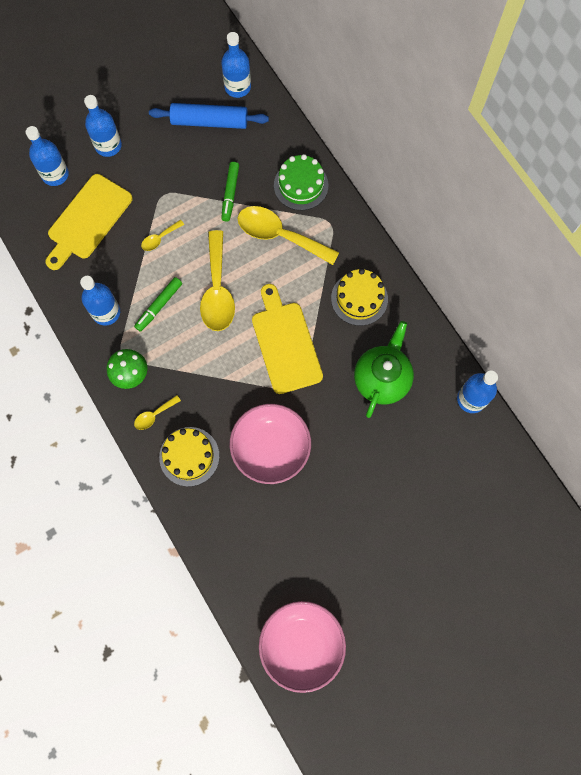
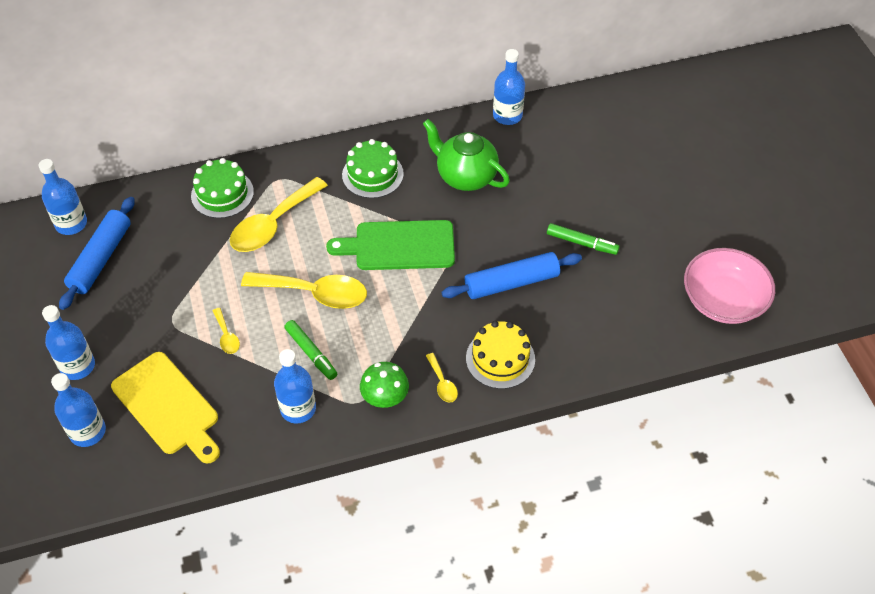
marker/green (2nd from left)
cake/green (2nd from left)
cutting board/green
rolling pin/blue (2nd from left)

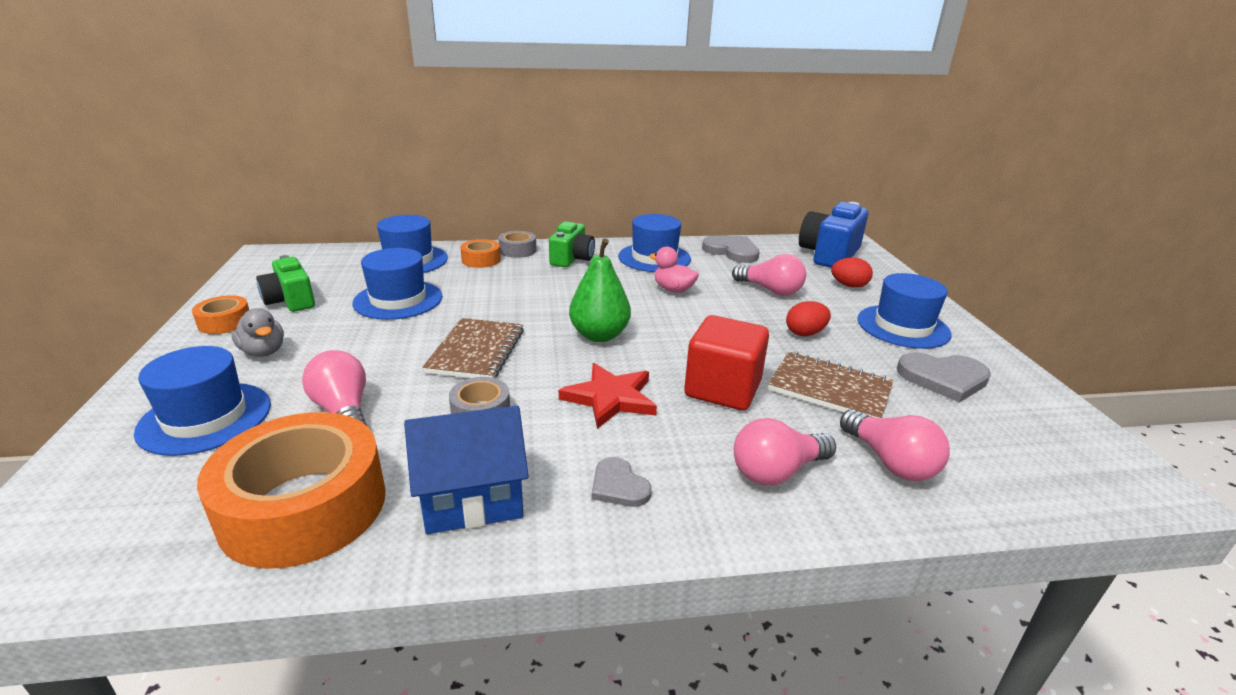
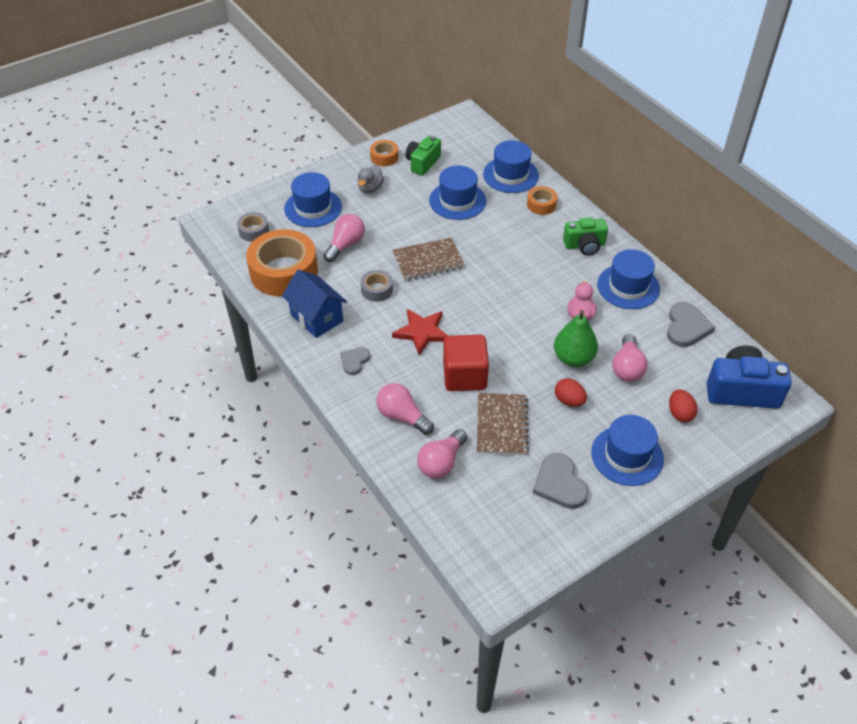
tape/grey (1st from left)
pear/green

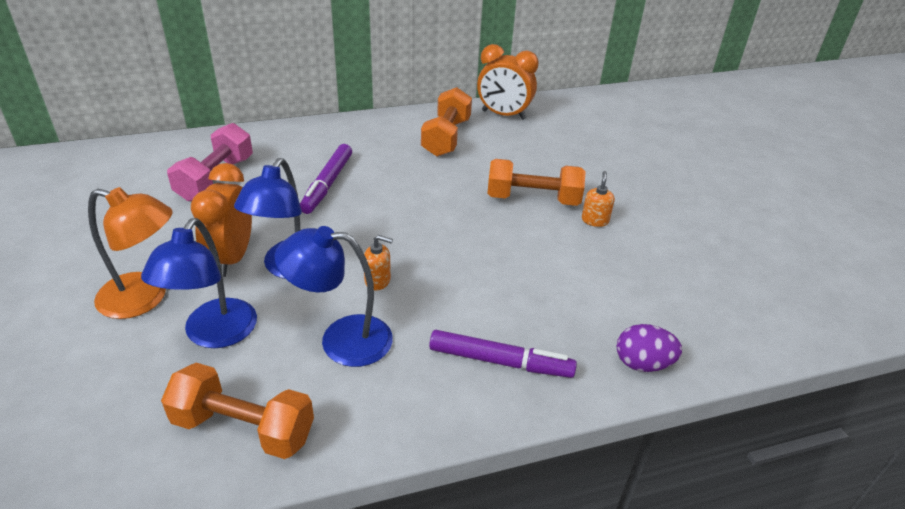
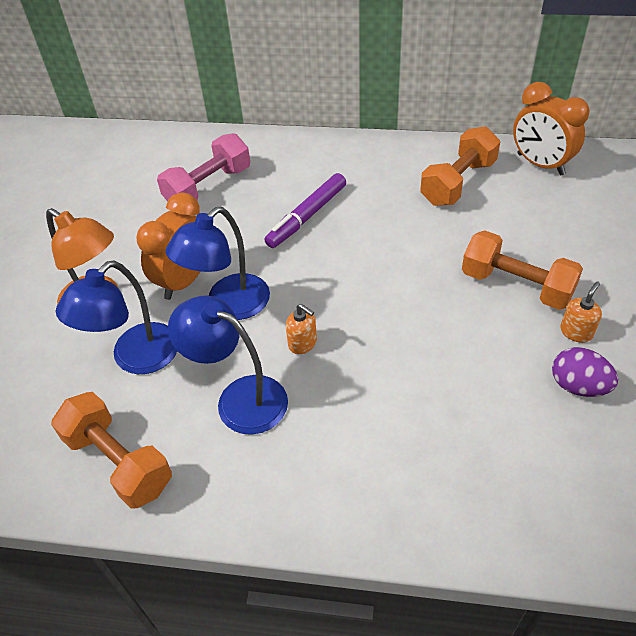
egg/purple
marker/purple (2nd from left in the first image)

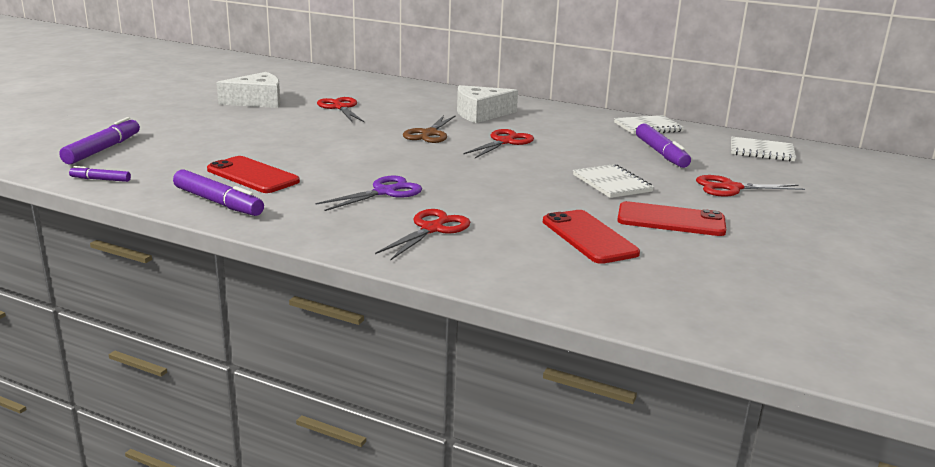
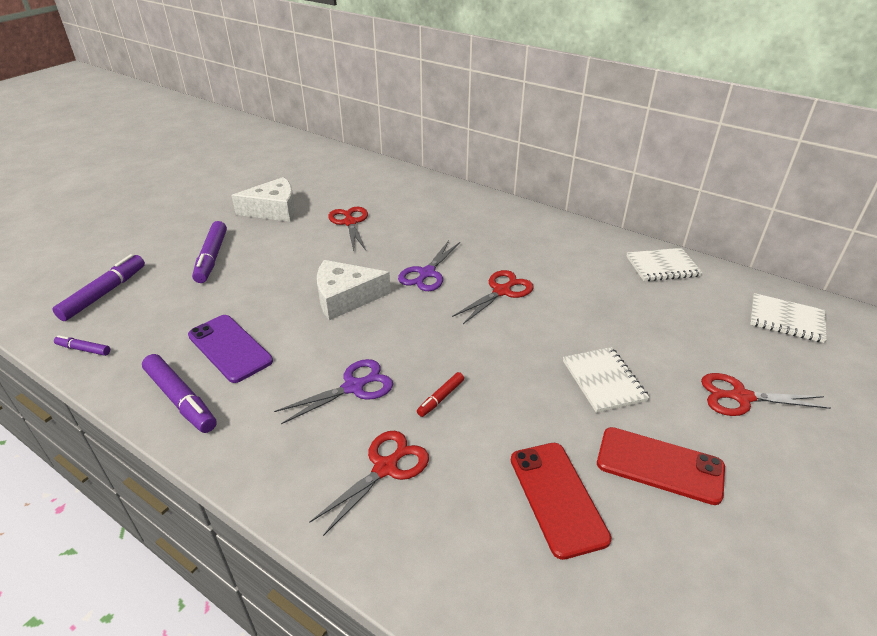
cheese/white (2nd from left)
scissors/purple (2nd from left)
marker/purple (4th from left)
phone/purple
marker/red

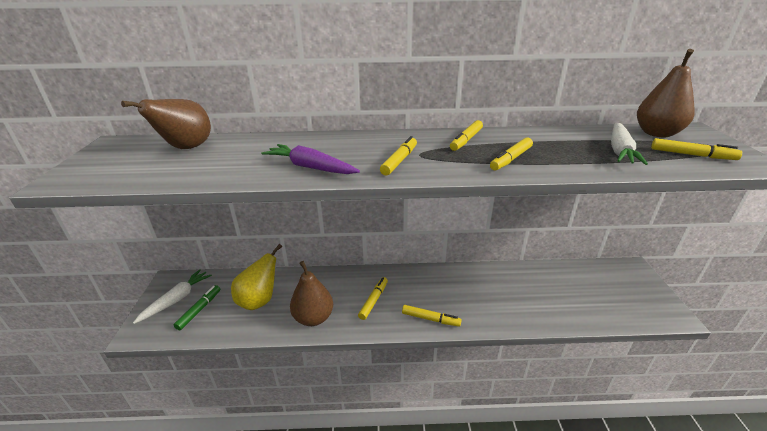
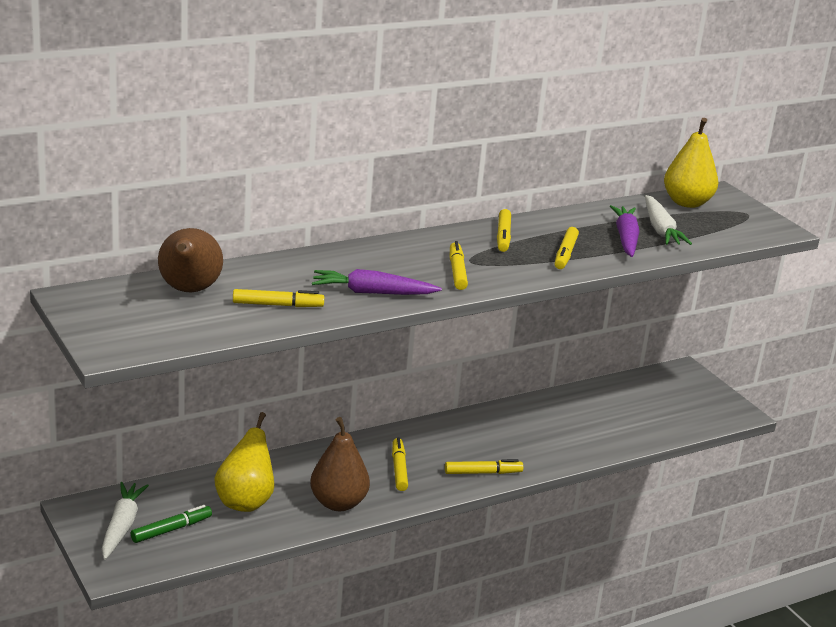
pear/yellow (2nd from left)
marker/yellow (1st from left)
marker/green
carrot/purple (2nd from left)

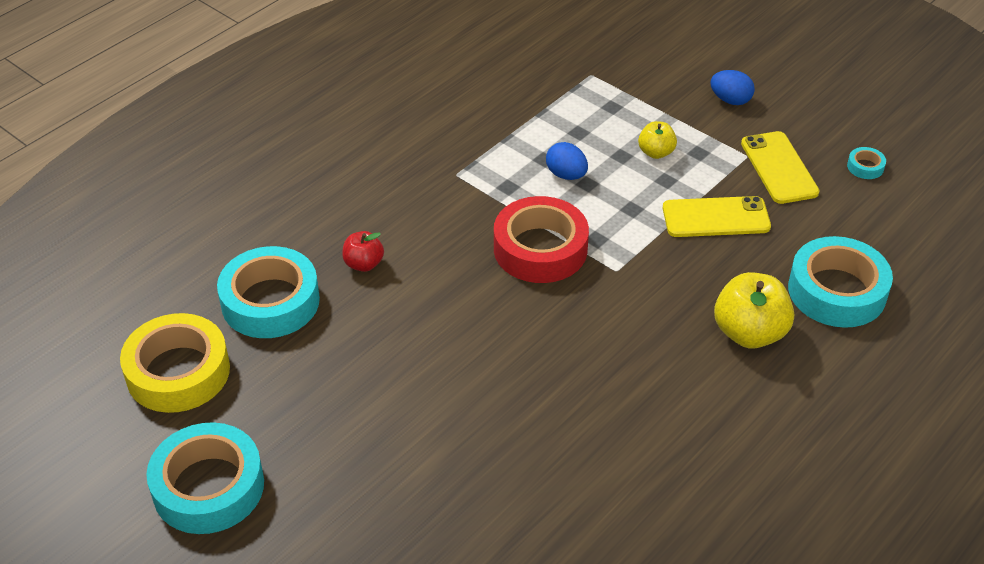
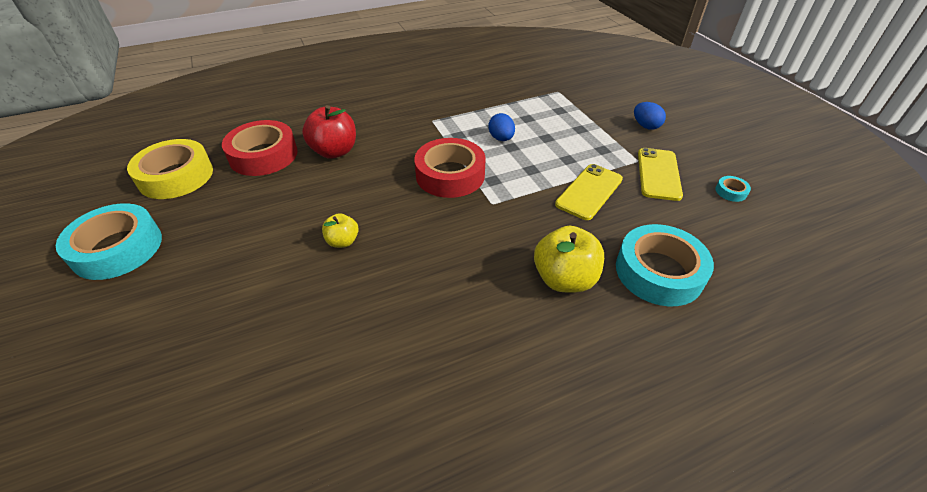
apple/yellow (1st from left)
phone/yellow (1st from left)
apple/red
tape/red (1st from left)

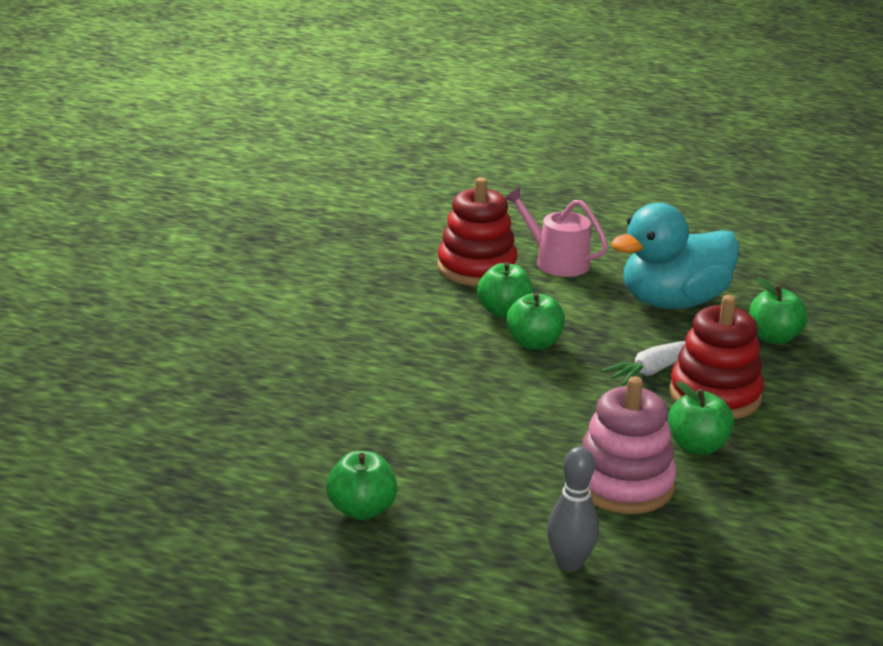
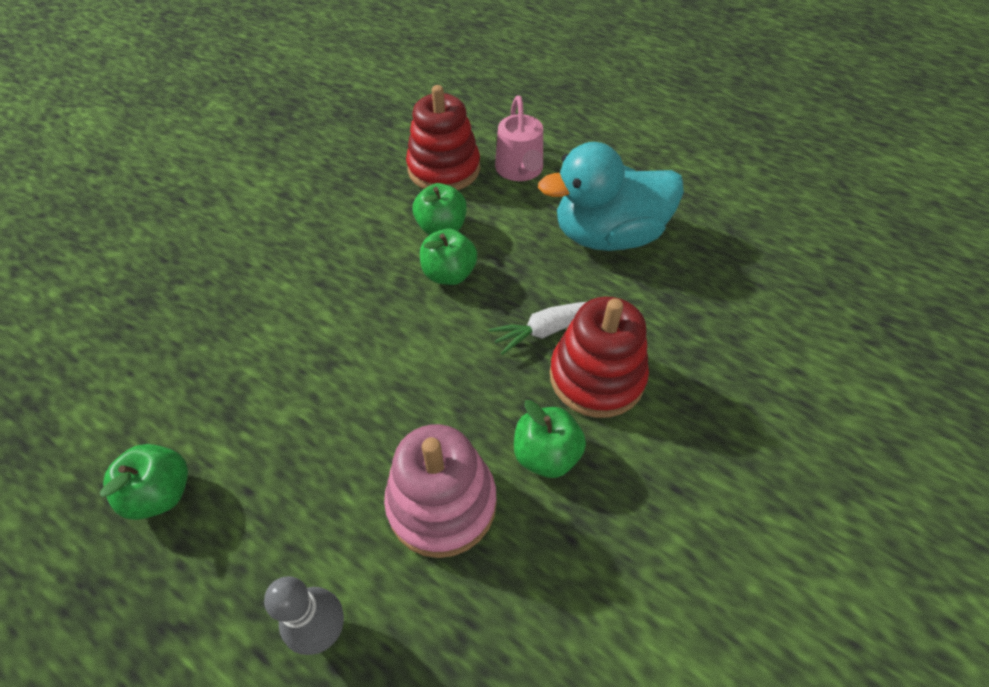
watering can/pink
apple/green (5th from left in the first image)

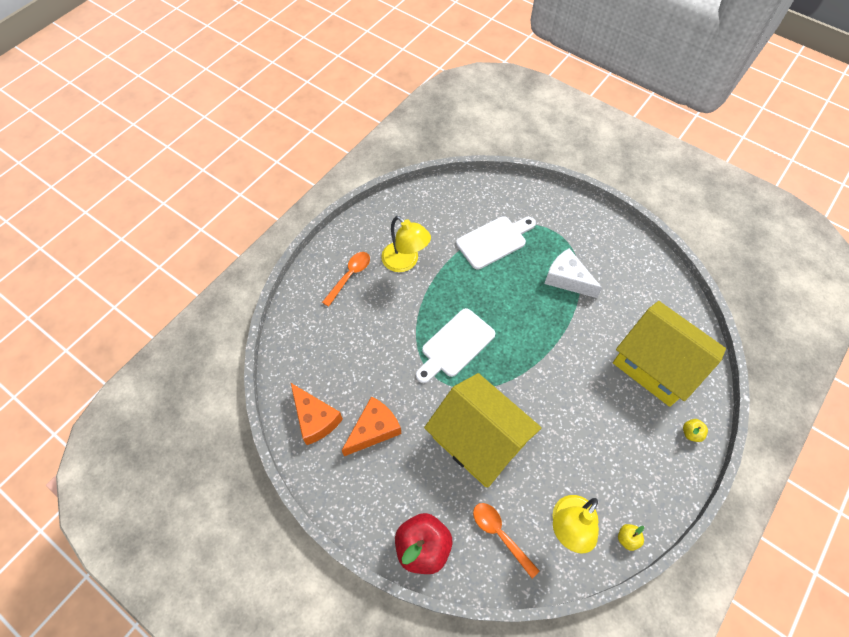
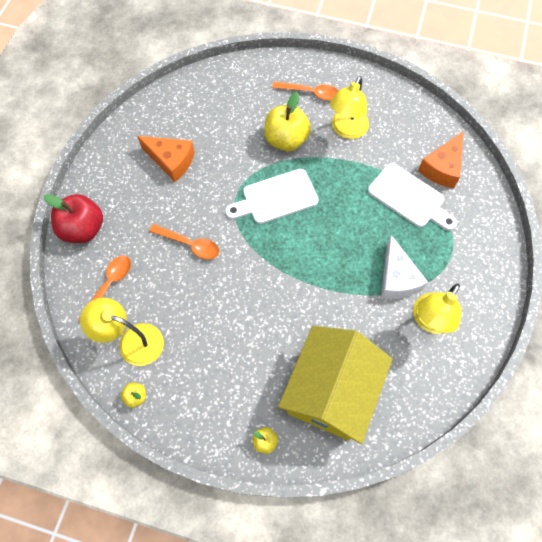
cheese/white
cutting board/white (1st from left)
spoon/orange (2nd from left)
cheese/orange (2nd from left)
apple/yellow (3rd from left)
lamp/yellow (3rd from left)

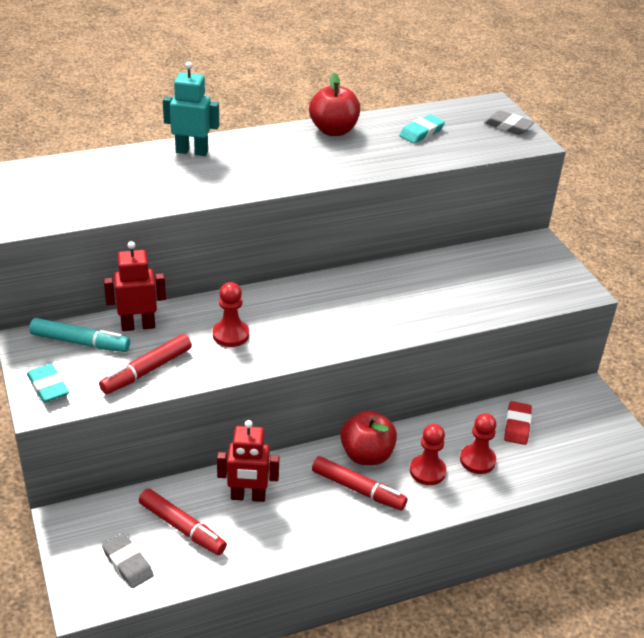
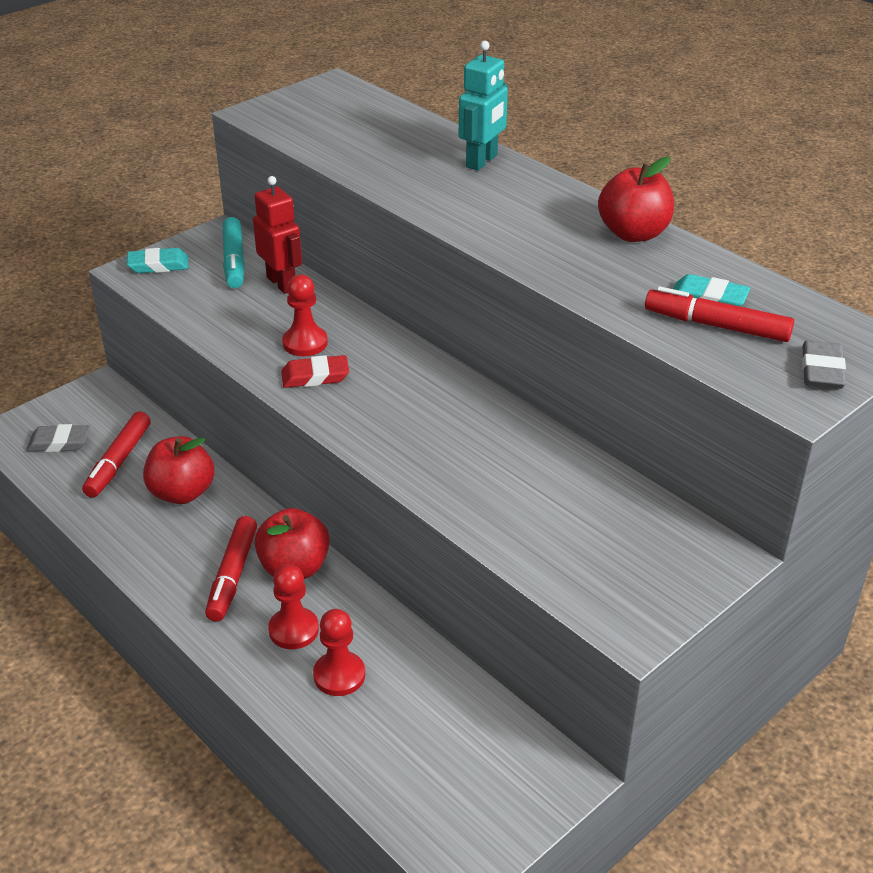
robot/turquoise
marker/red (3rd from left)
eraser/turquoise (1st from left)
eraser/red
apple/red (1st from left)
eraser/grey (1st from left)

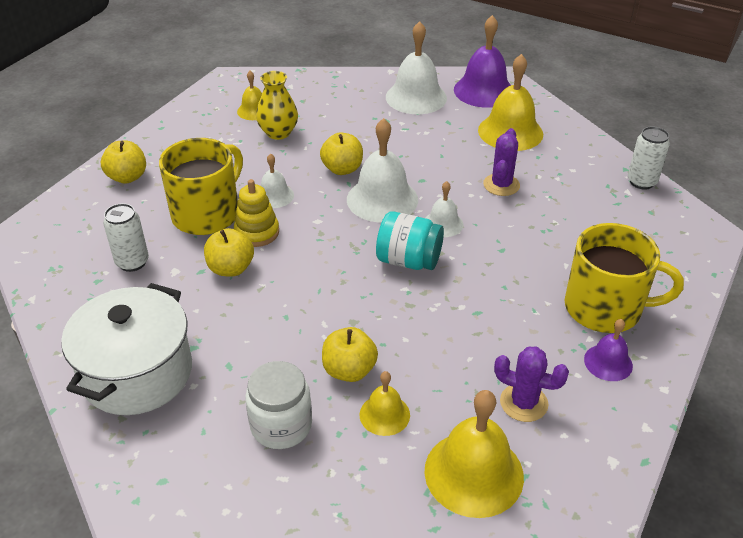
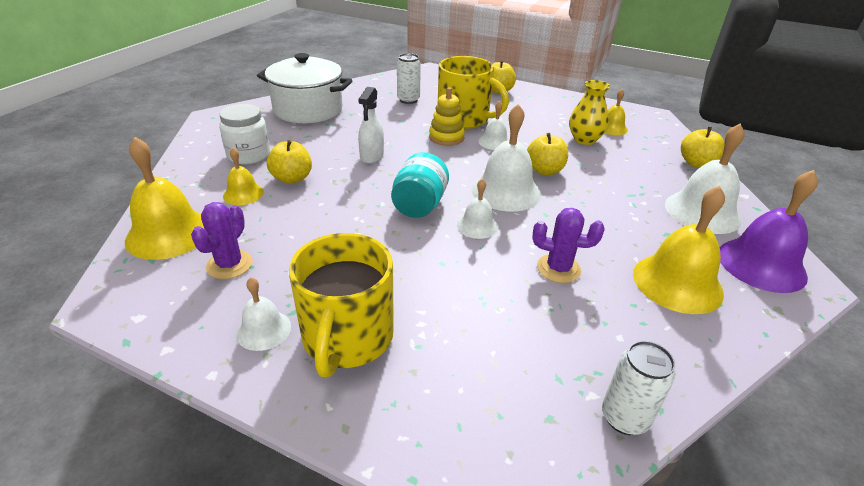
apple/yellow (4th from left)
bell/white (1st from left)
spray bottle/white

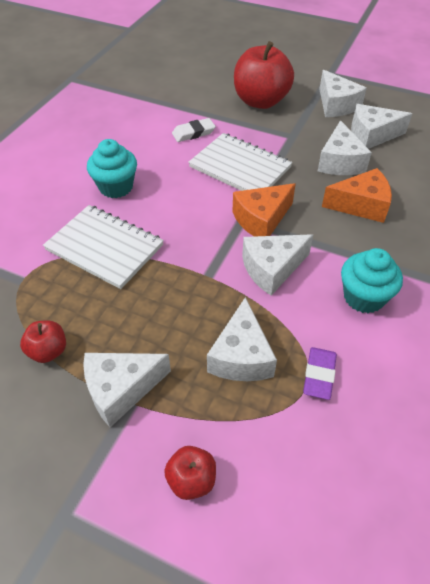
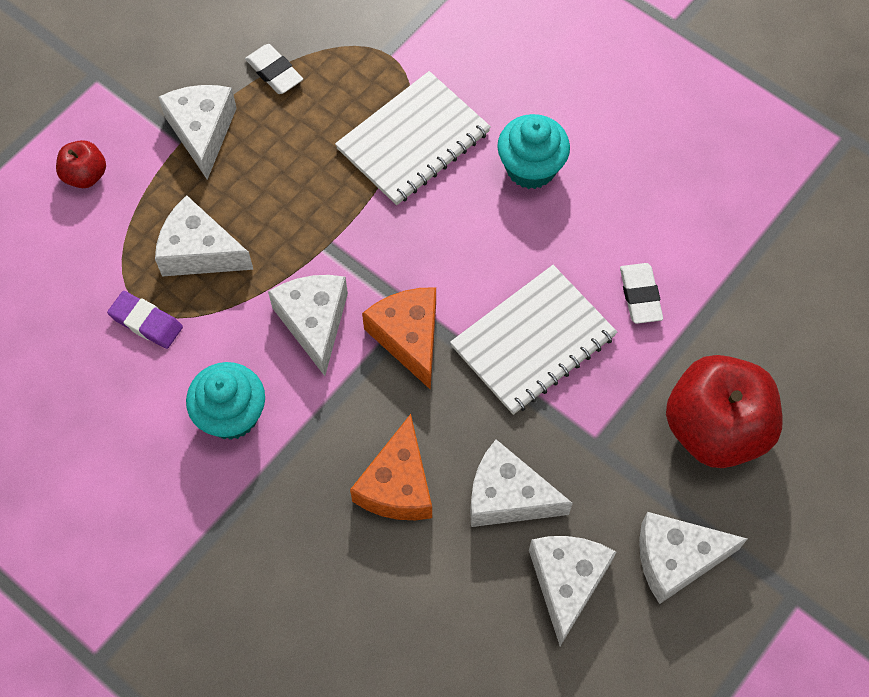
eraser/white (1st from left)

